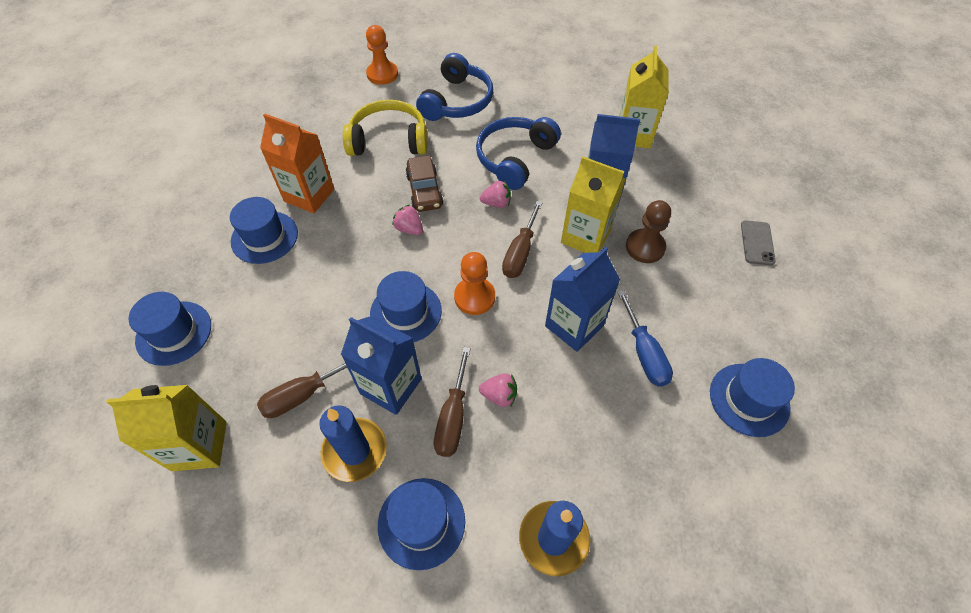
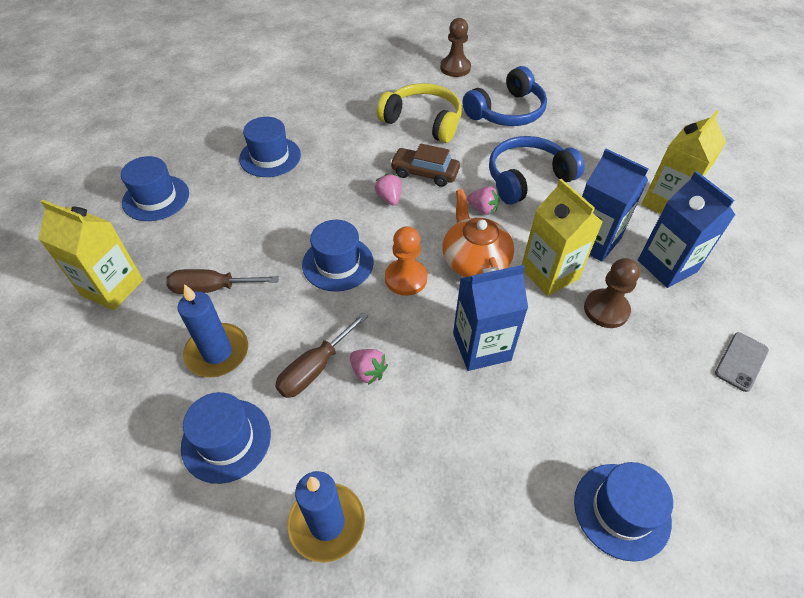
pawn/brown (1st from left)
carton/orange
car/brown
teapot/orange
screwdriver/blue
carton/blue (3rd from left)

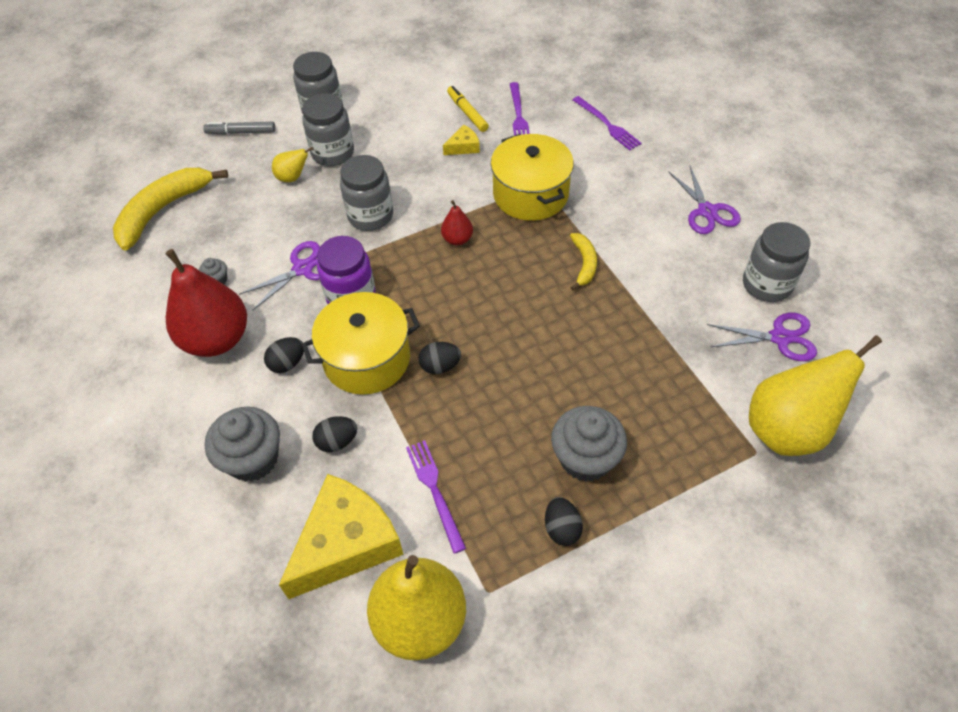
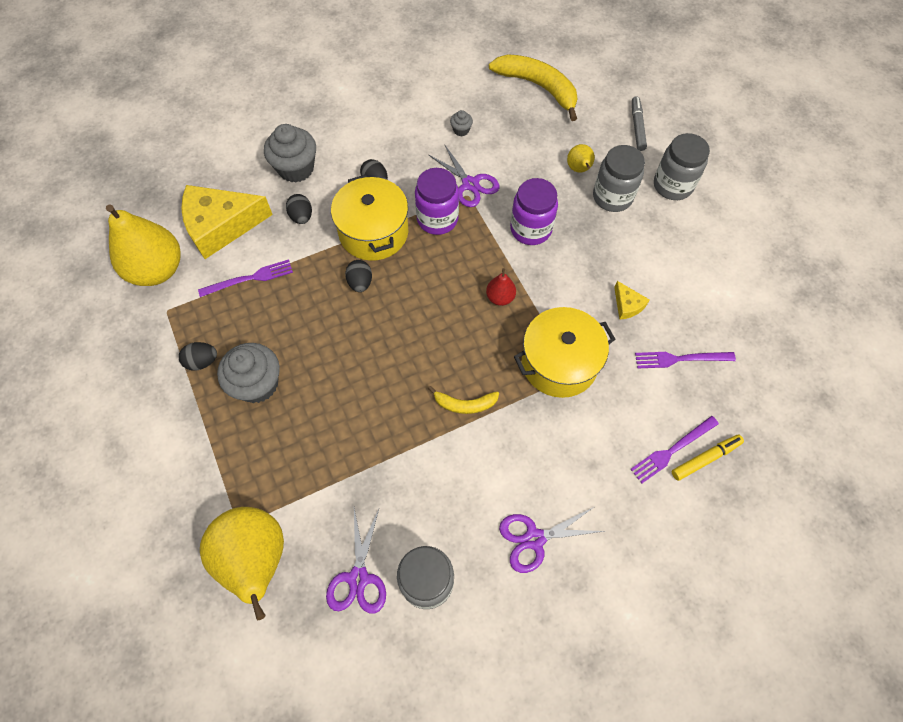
marker/yellow
jar/purple (2nd from left)
pear/red (1st from left in the first image)
cheese/yellow (1st from left)

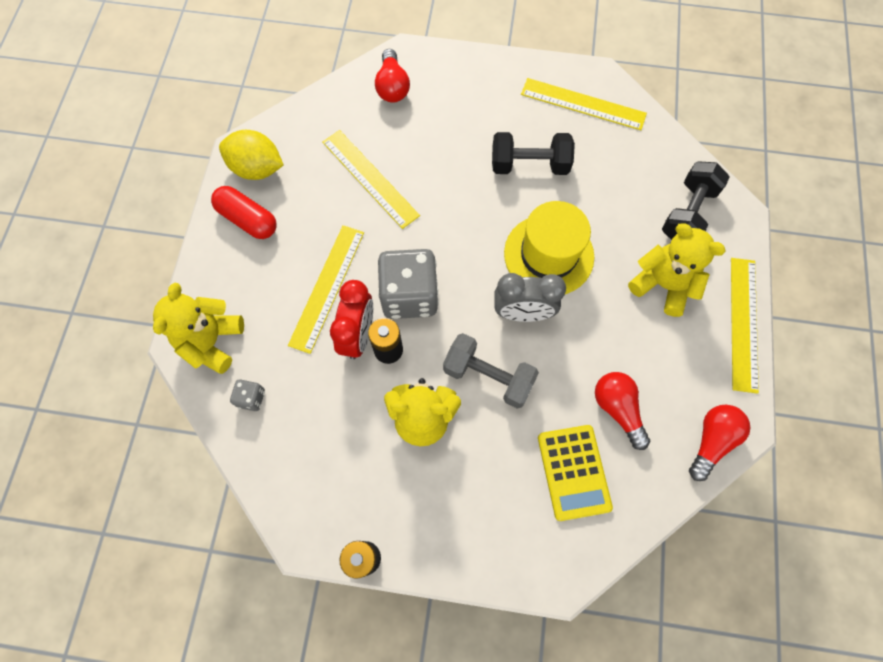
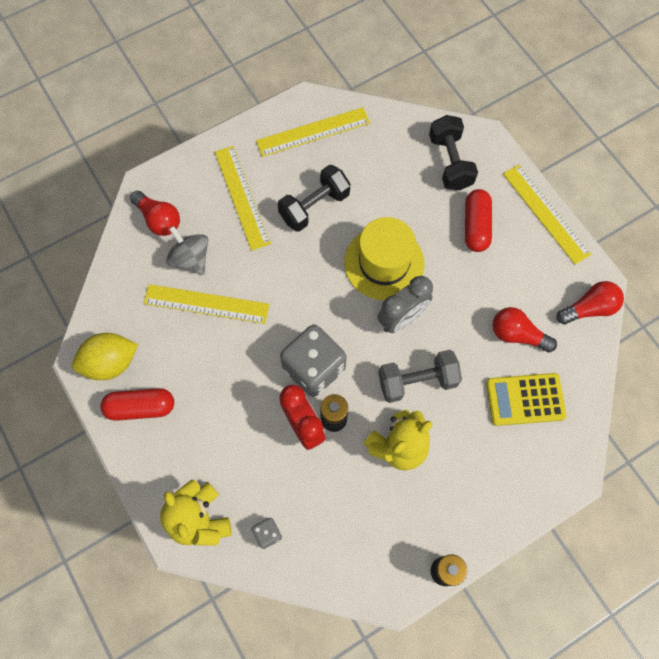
capsule/red (2nd from left)
ruler/yellow (2nd from left)
light bulb/red (3rd from left)
calculator/yellow
spinning top/grey

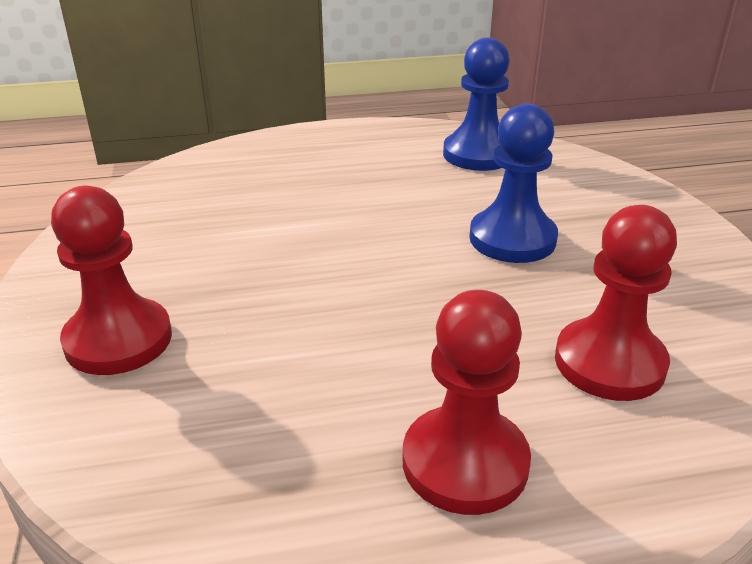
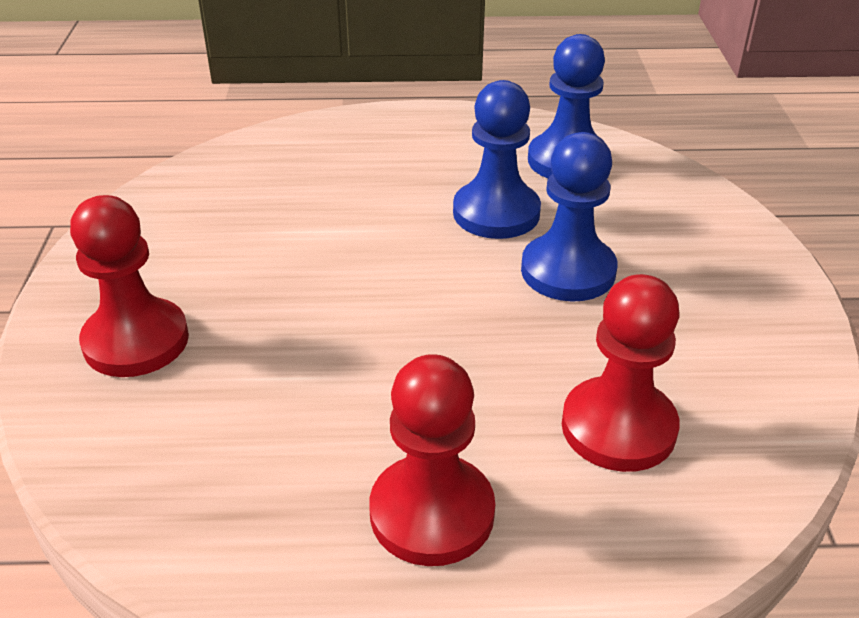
pawn/blue (1st from left)

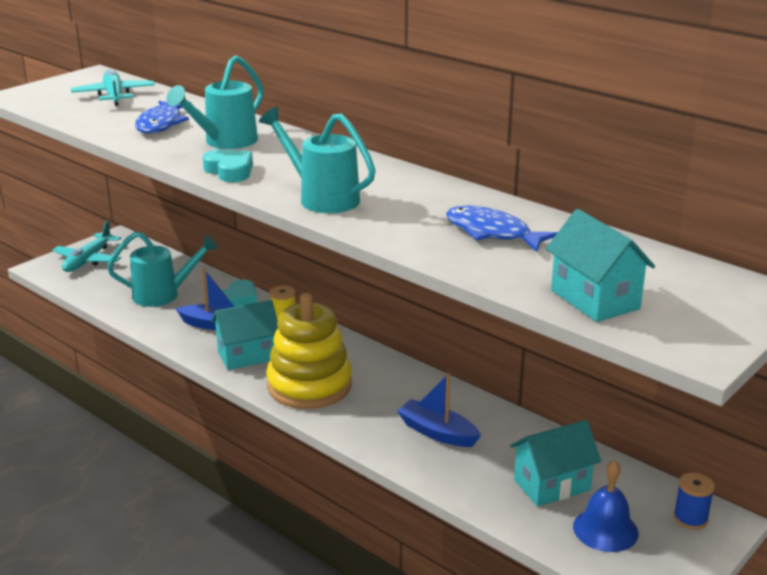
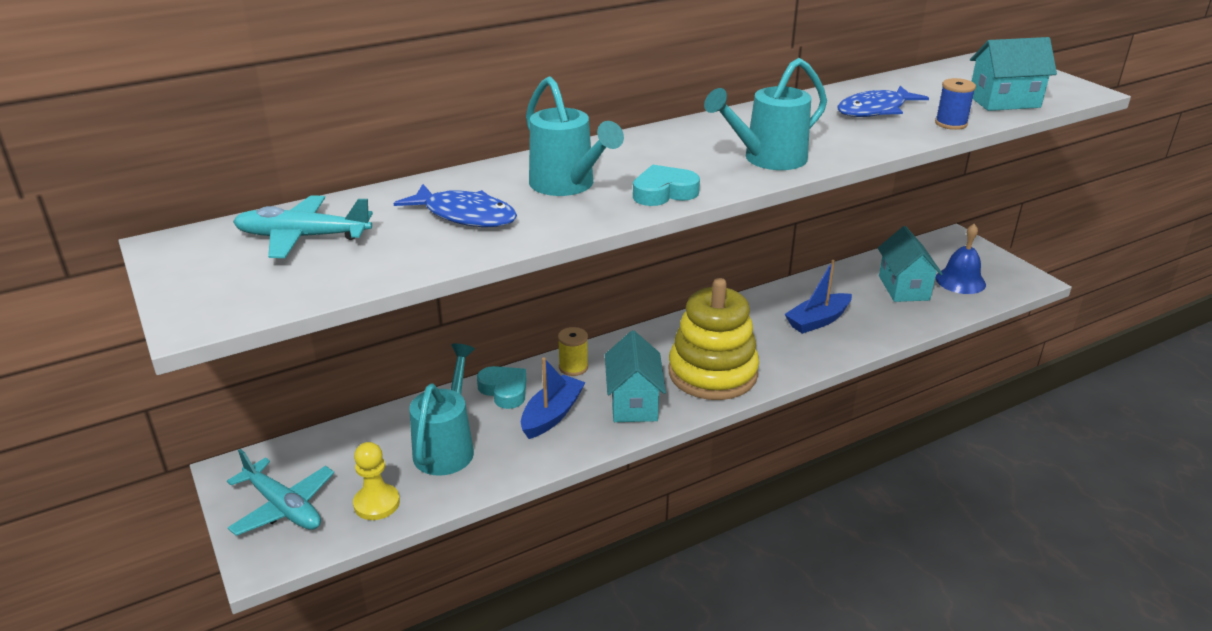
spool/blue
pawn/yellow

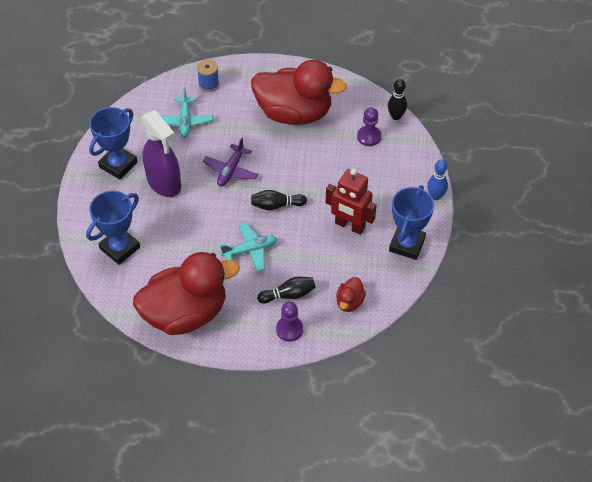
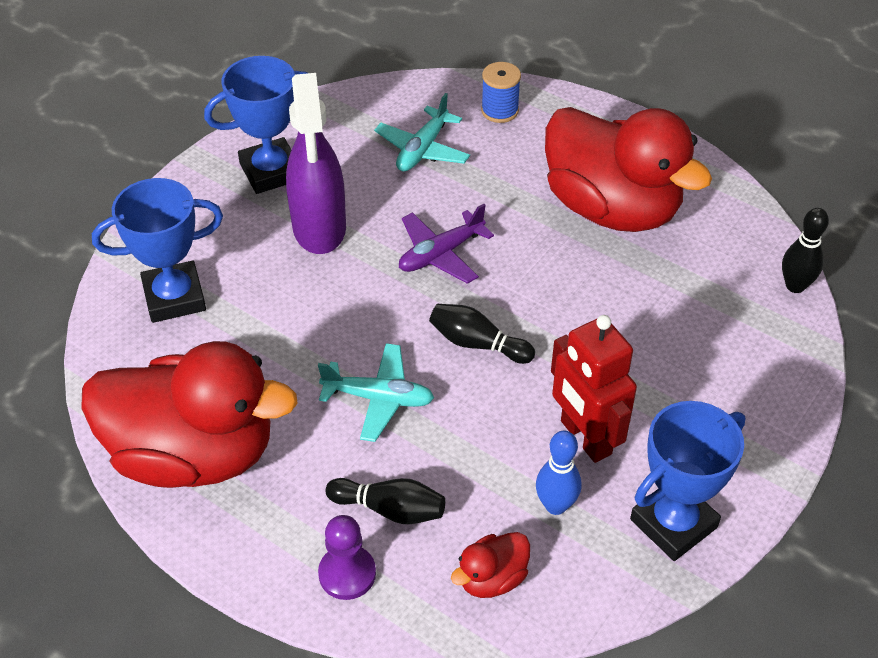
pawn/purple (2nd from left in the first image)
bowling pin/blue

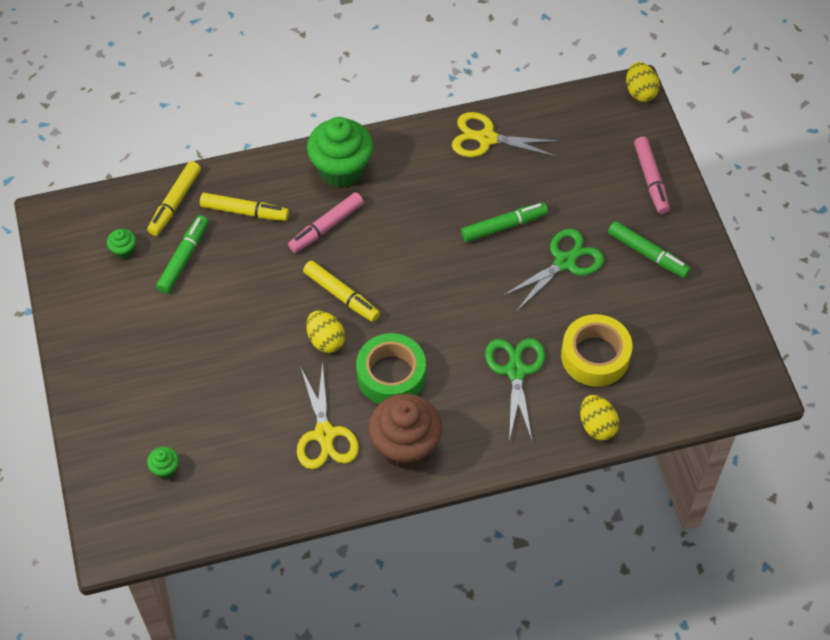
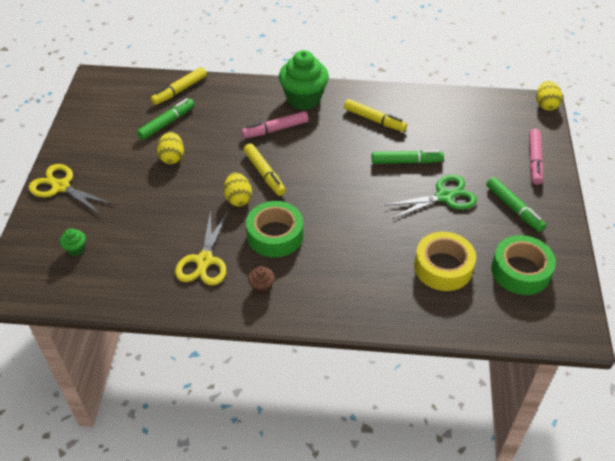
scissors/yellow (1st from left)
marker/yellow (3rd from left)
cupcake/green (1st from left in the first image)
scissors/green (1st from left in the first image)
cupcake/brown
egg/yellow (1st from left)
tape/green (2nd from left)

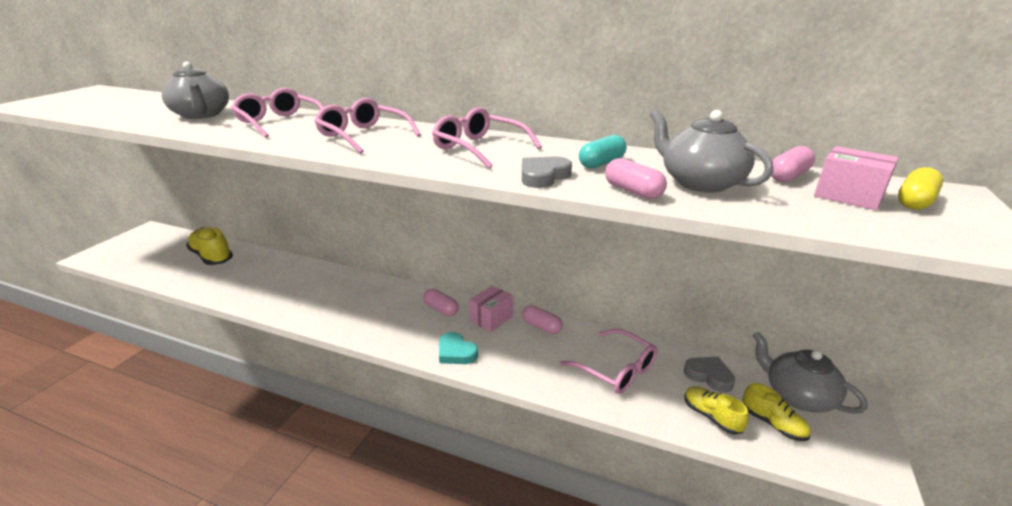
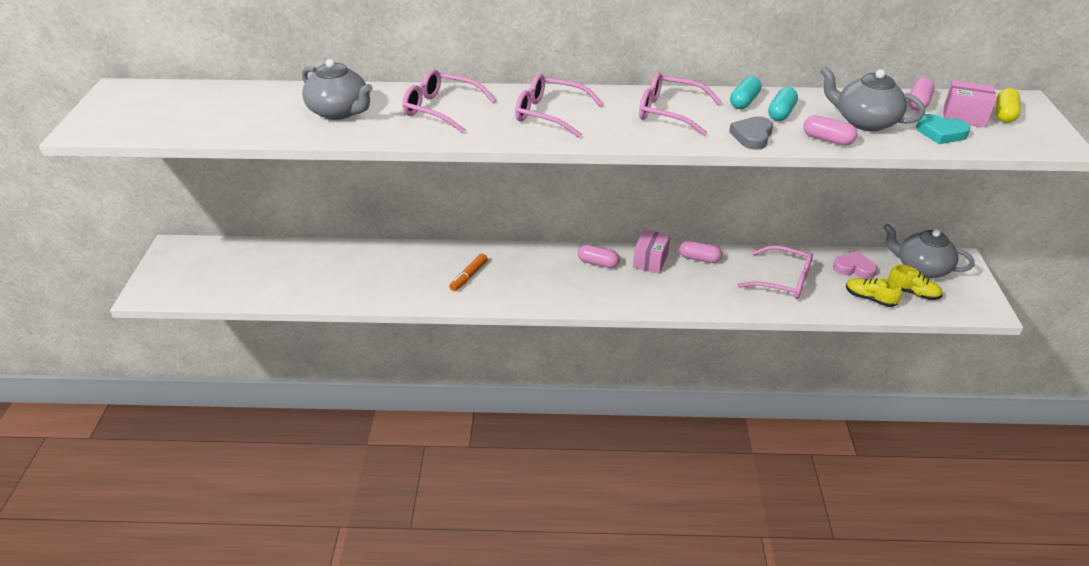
shoe/yellow (1st from left in the first image)
heart/turquoise
heart/pink
capsule/turquoise (1st from left)
marker/orange

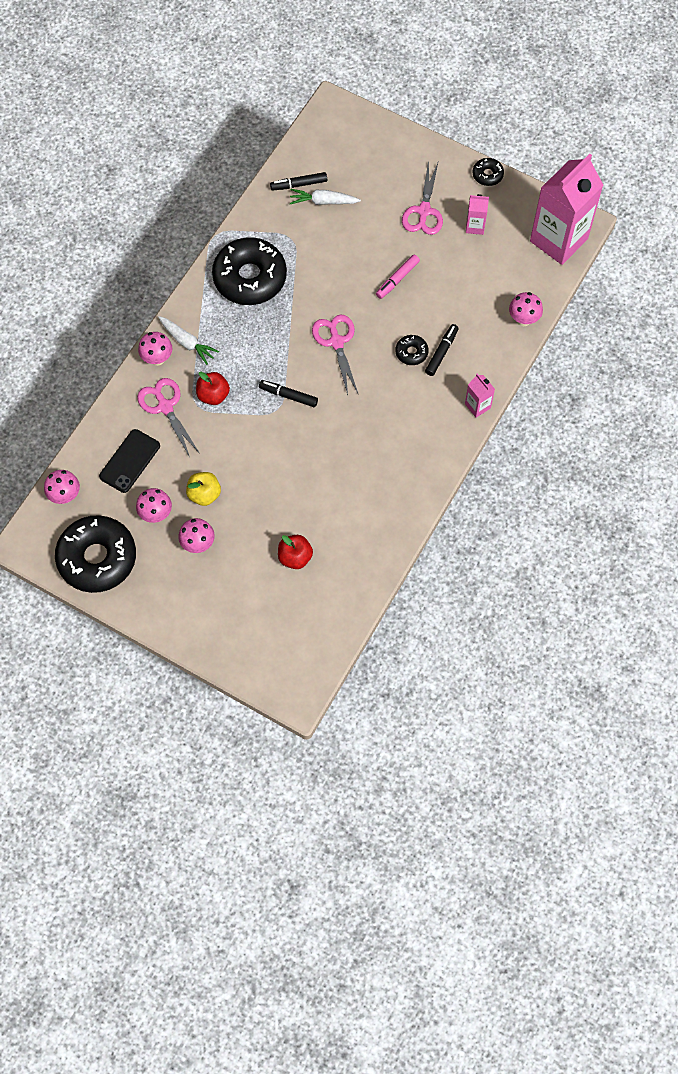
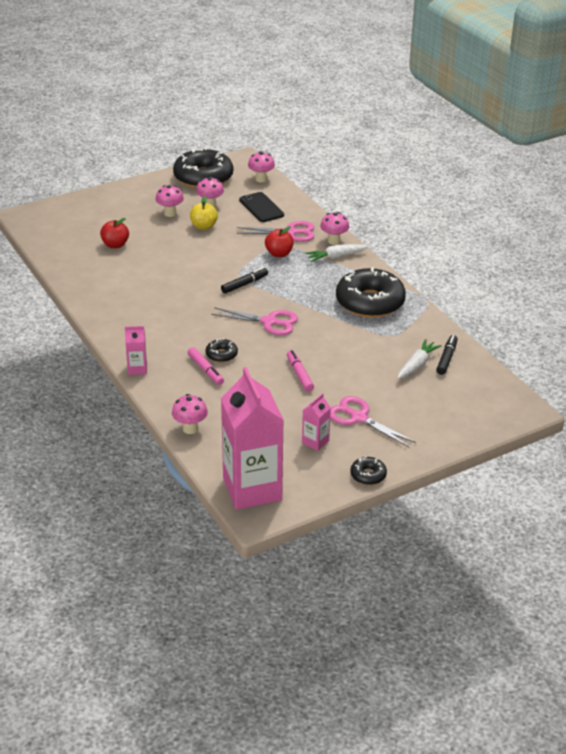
marker/pink (1st from left)

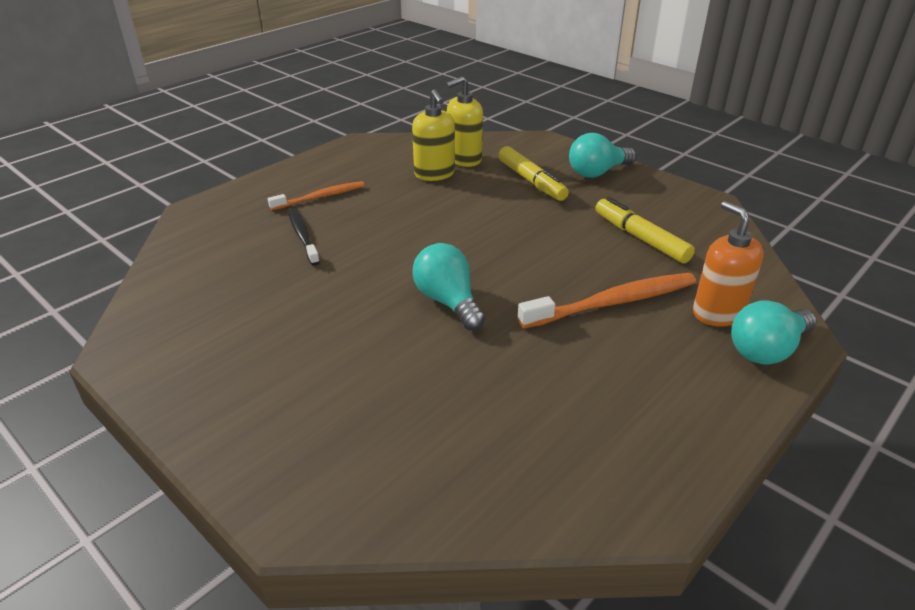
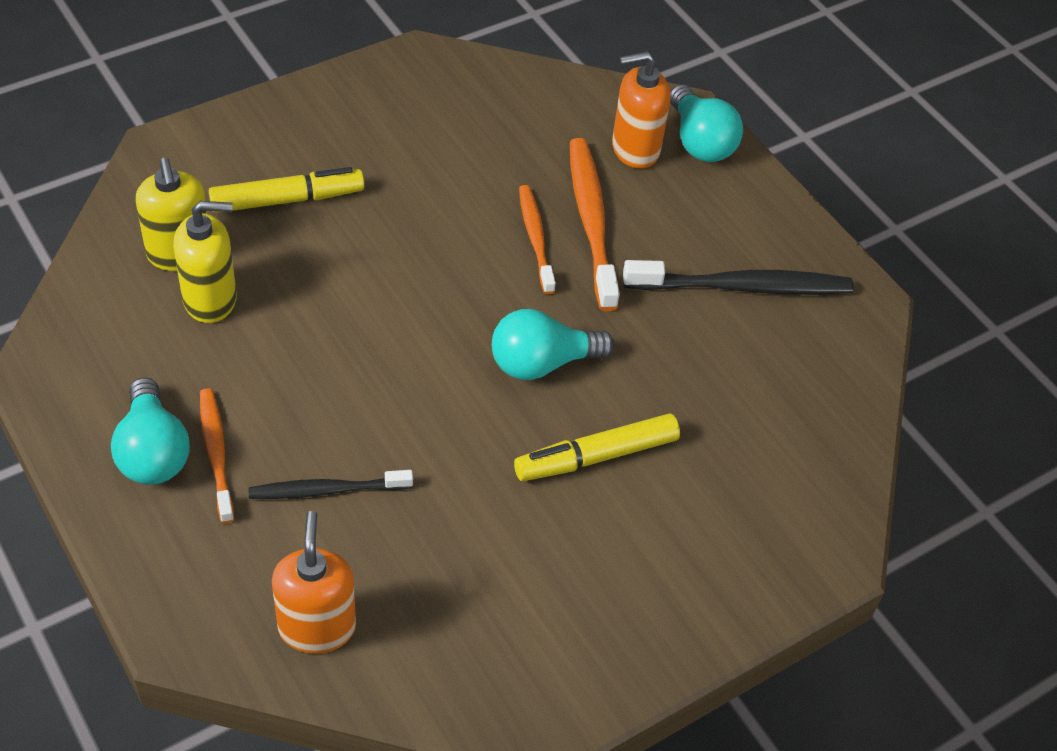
light bulb/turquoise (1st from left)
marker/yellow (2nd from left)
toothbrush/orange (2nd from left)
toothbrush/black (2nd from left)
soap dispenser/orange (1st from left)

